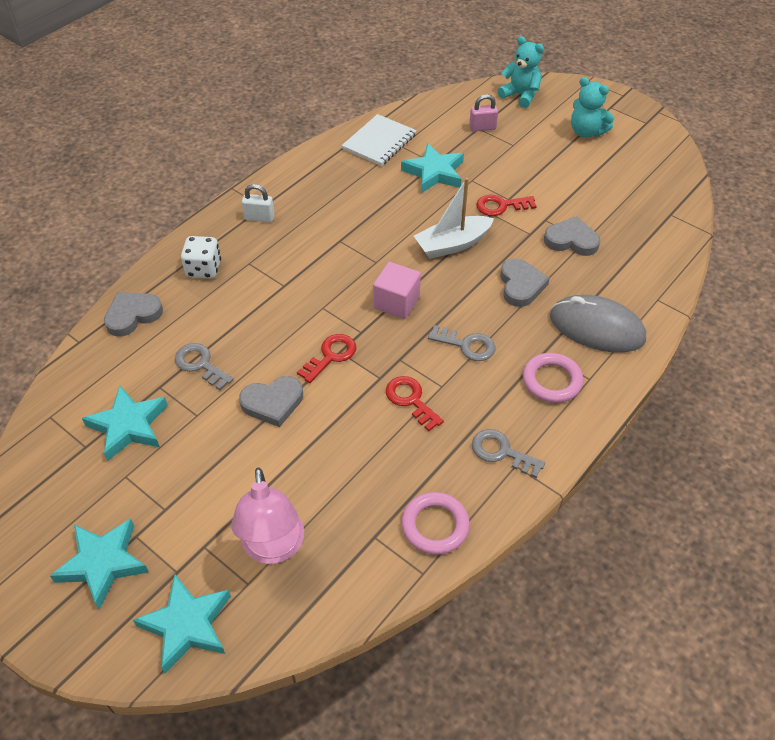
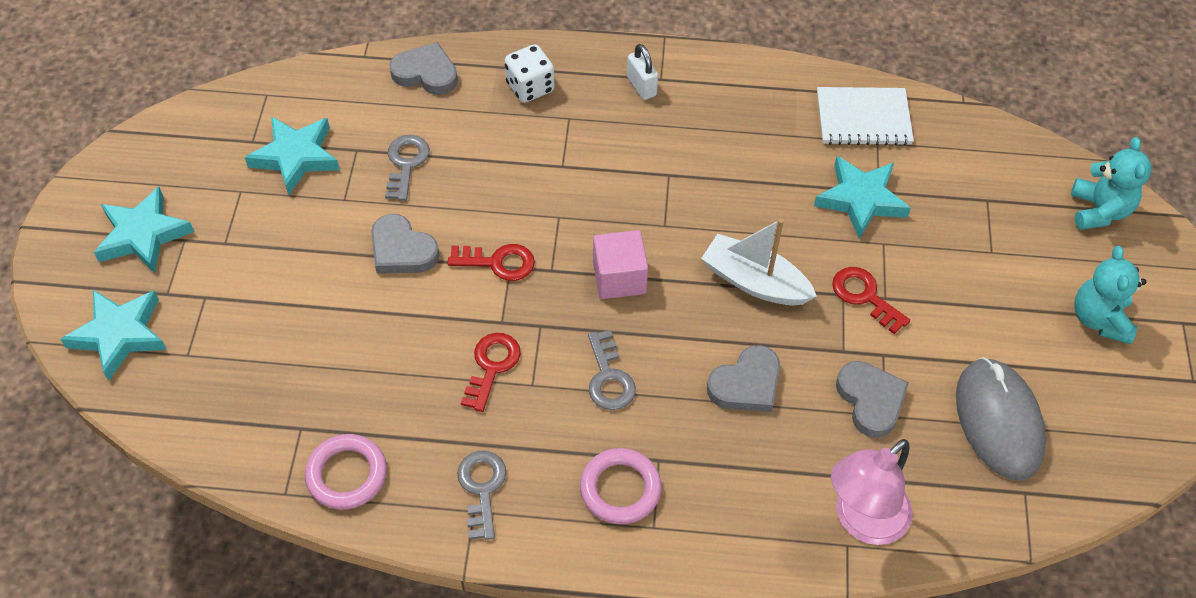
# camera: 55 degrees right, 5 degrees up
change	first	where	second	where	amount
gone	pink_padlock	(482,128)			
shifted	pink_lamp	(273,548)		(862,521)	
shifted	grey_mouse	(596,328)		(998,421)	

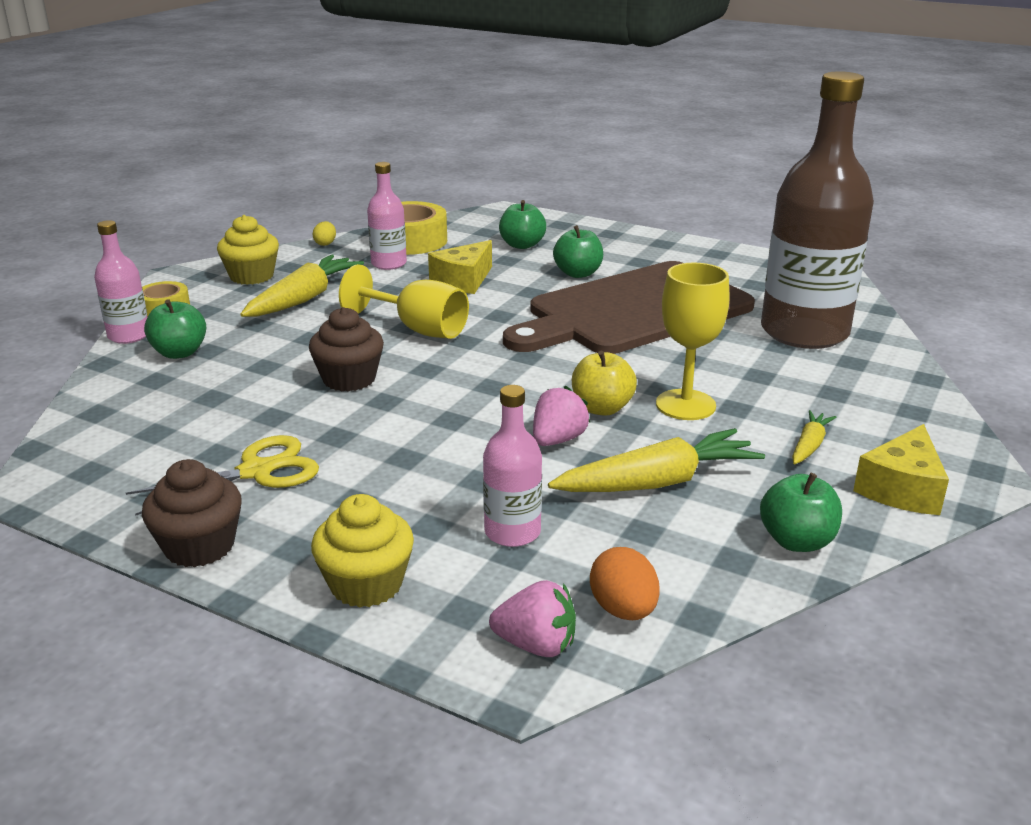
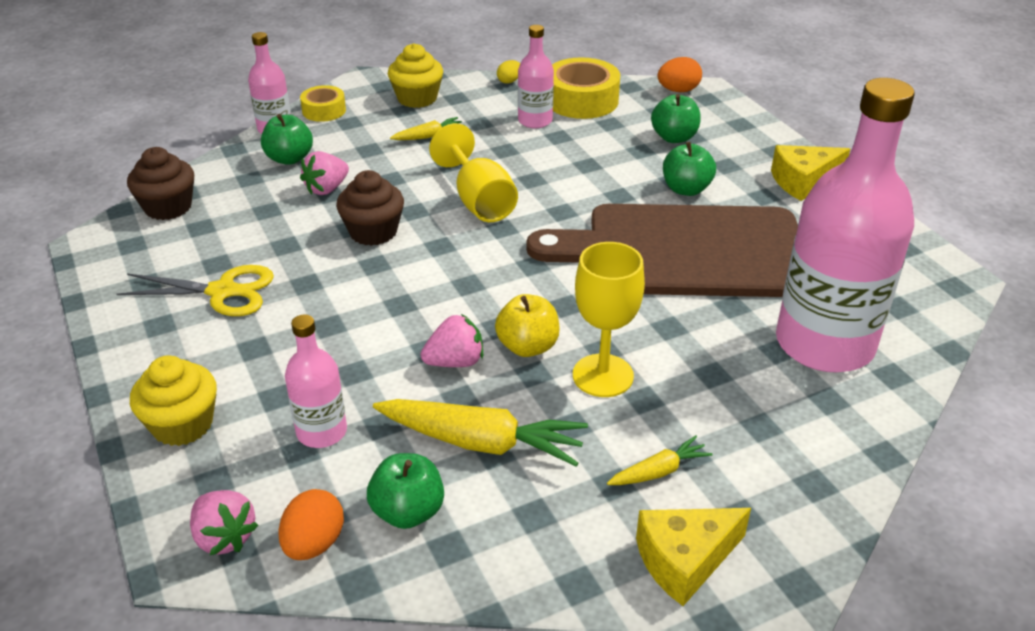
# camera: 35 degrees right, 10 degrees up
change	first	where	second	where	amount
new			pink_strawberry	(326,189)	
new			orange_egg	(678,90)	
shifted	brown_cupcake	(199,546)		(168,207)	
shifted	yellow_cheese	(464,280)		(803,182)	
shifted	green_apple	(796,541)		(408,512)	
repainted	brown_bottle	(804,332)	pink_bottle	(824,344)	
scaled	yellow_carrot	(303,299)		(428,136)	x0.51

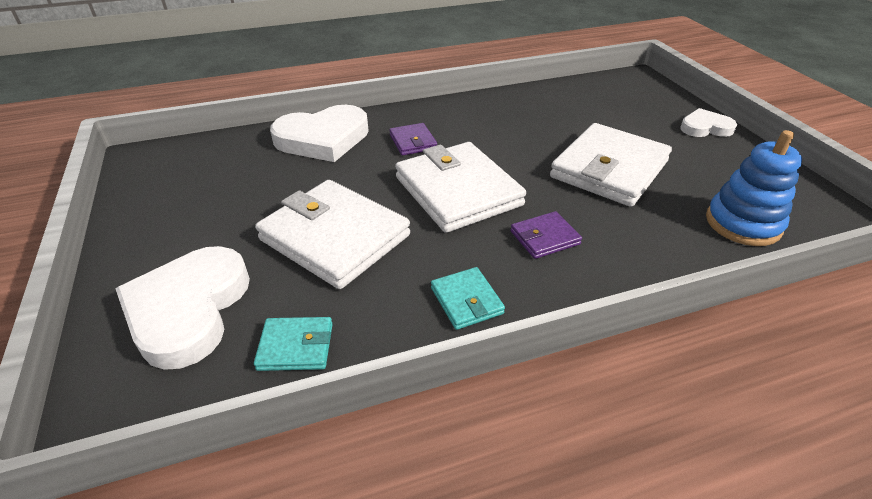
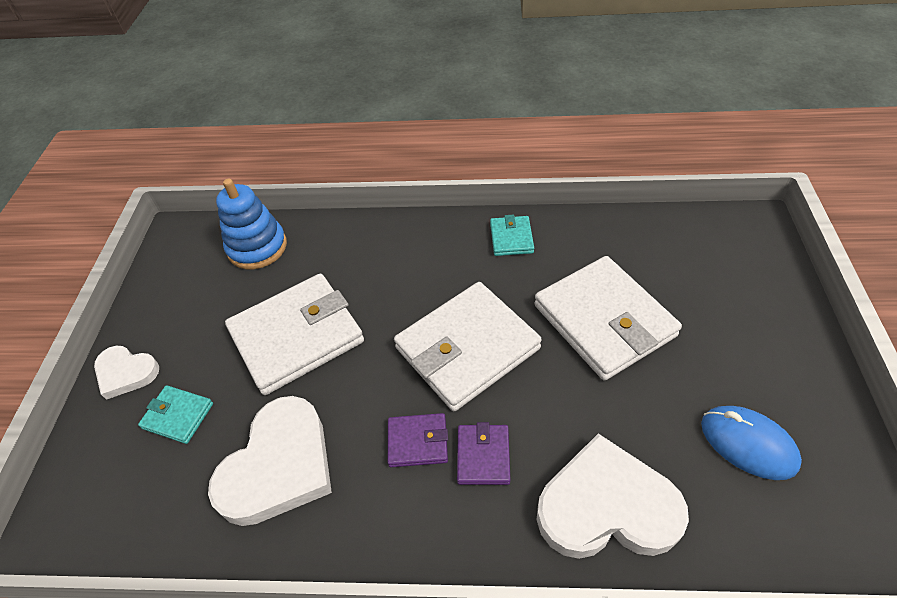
# camera: 155 degrees left, 10 degrees up
change	first	where	second	where	amount
new			blue_mouse	(748,443)	
shifted	white_heart	(188,309)		(279,466)	
shifted	turquoise_wallet	(296,347)		(178,416)	
shifted	purple_wallet	(544,238)		(418,442)	
rotated	white_wallet	(458,191)		(467,348)	60 degrees clockwise

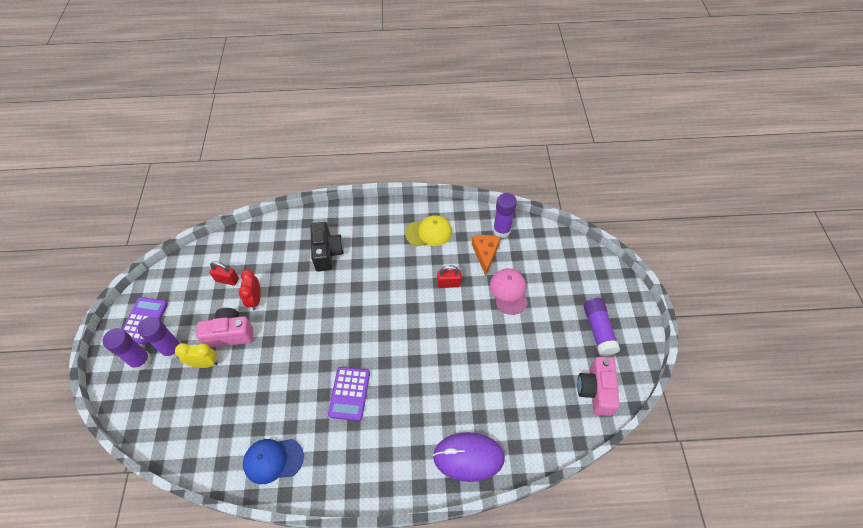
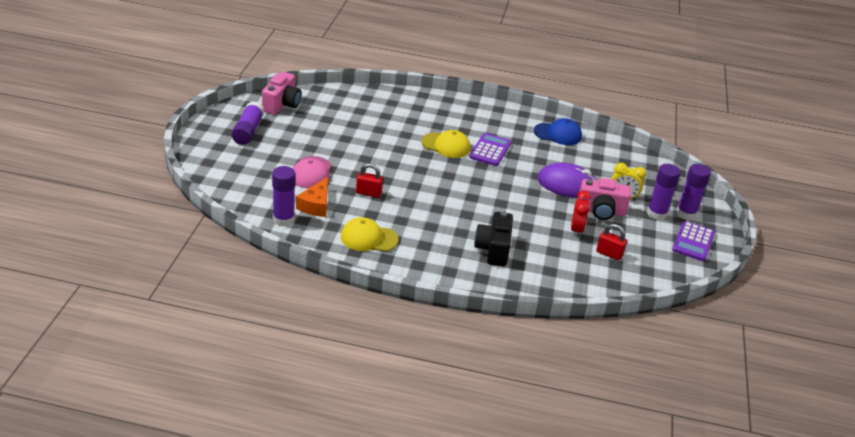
# camera: 170 degrees left, 20 degrees down
change	first	where	second	where	amount
new			yellow_cap	(446,145)	
shifted	purple_mouse	(468,457)		(567,185)	

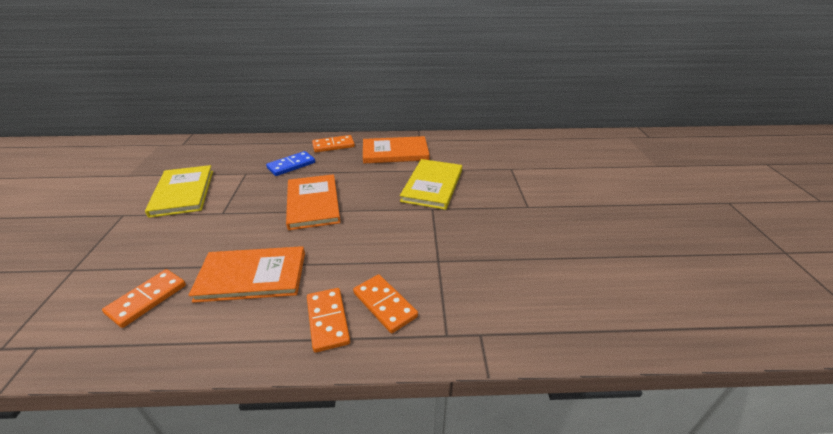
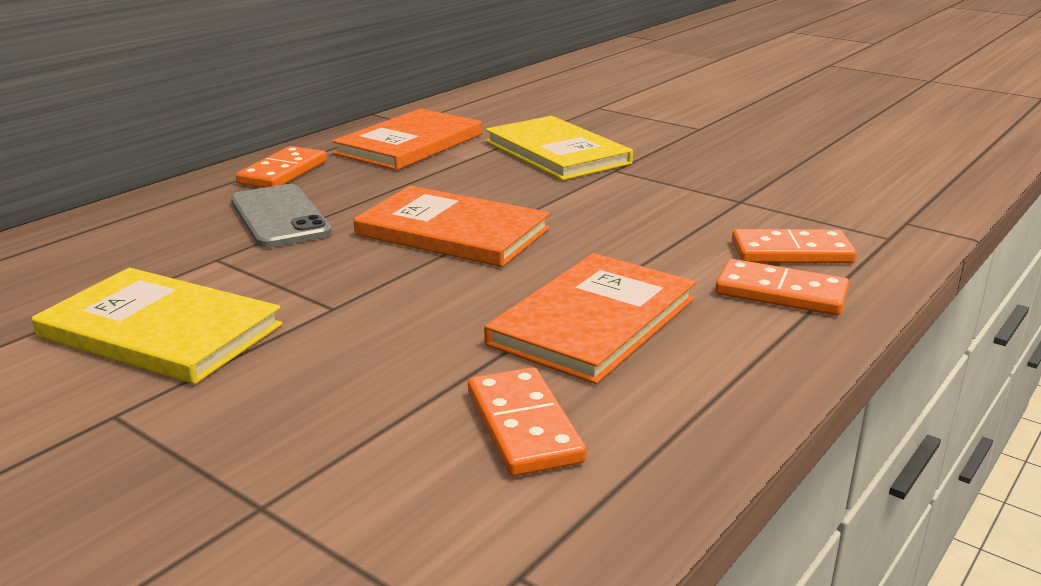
# camera: 50 degrees left, 10 degrees down
change	first	where	second	where	amount
swapped	blue_domino	(291,165)	grey_phone	(279,217)	

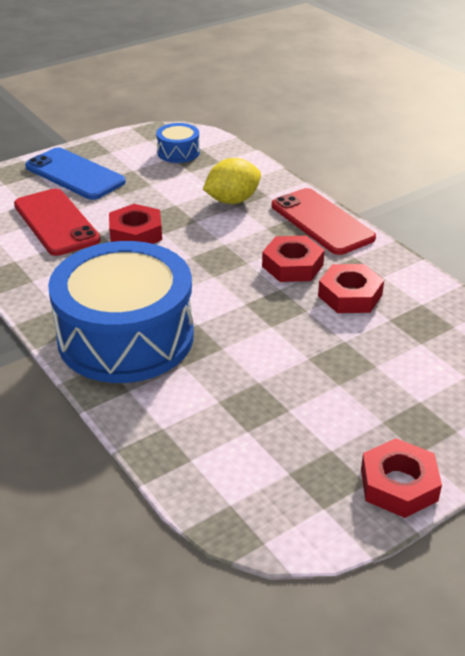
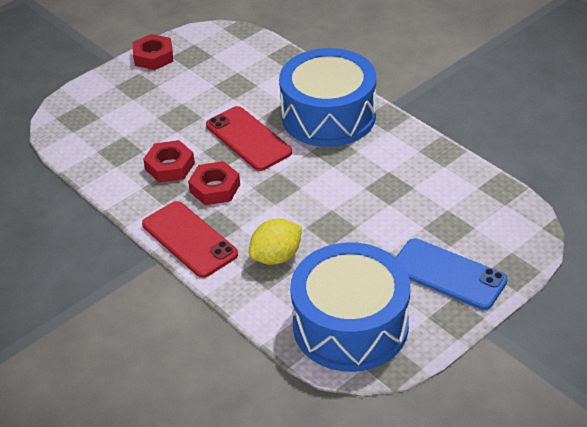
# camera: 175 degrees right, 5 degrees up
change	first	where	second	where	amount
gone	red_nut	(136,233)			
shifted	red_phone	(56,222)		(248,139)	
scaled	blue_drum	(178,152)		(350,325)	x2.38

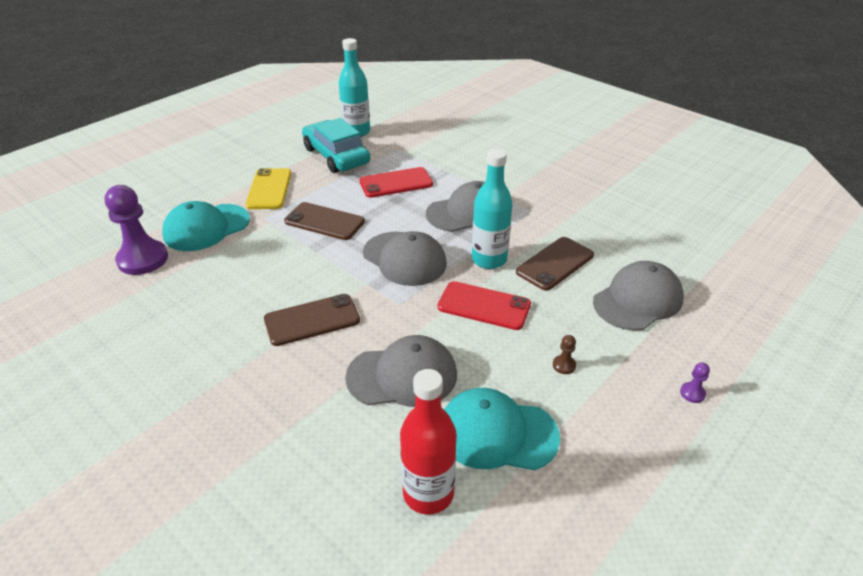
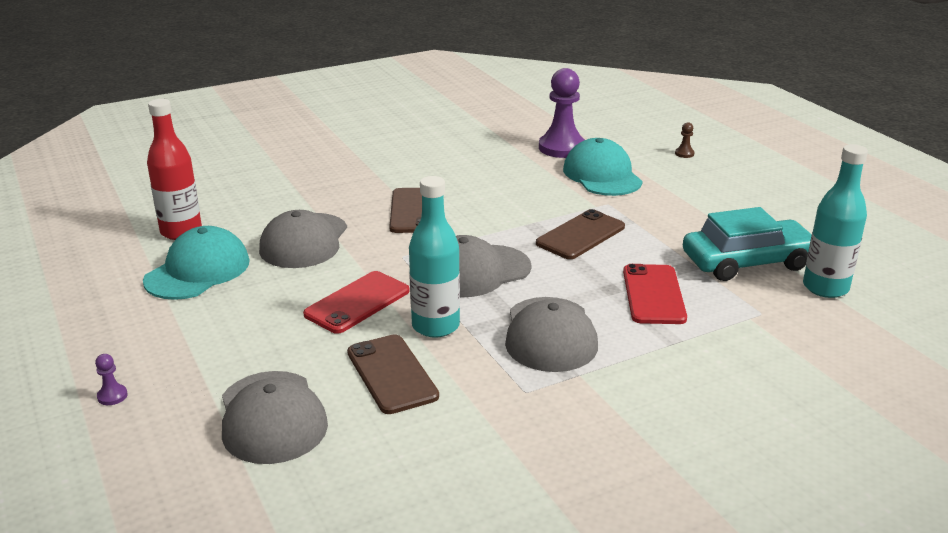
# camera: 110 degrees right, 10 degrees down
change	first	where	second	where	amount
gone	yellow_phone	(269,189)			
shifted	brown_pawn	(564,365)		(684,154)	

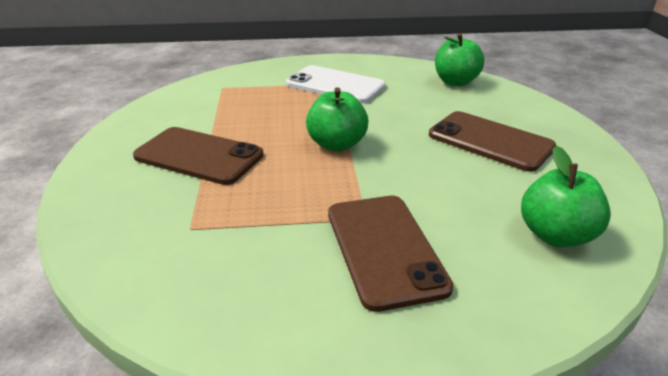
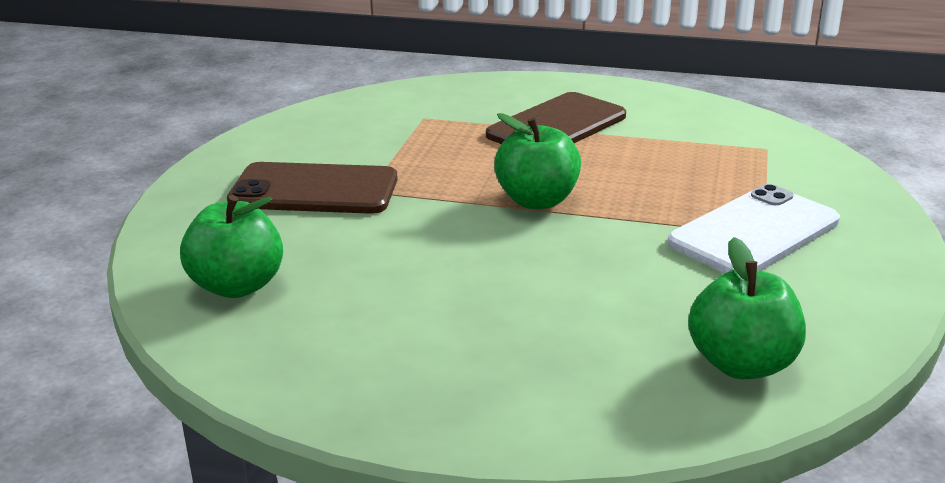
# camera: 110 degrees right, 5 degrees down
change	first	where	second	where	amount
gone	brown_phone	(490,141)			

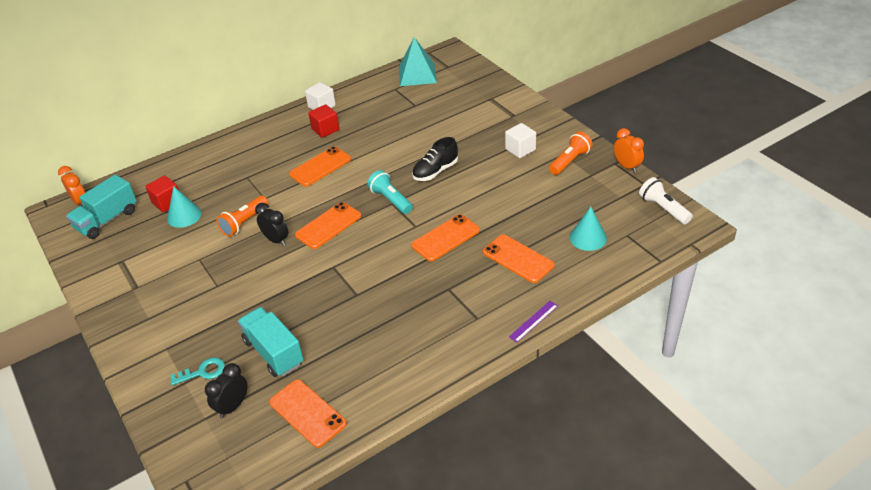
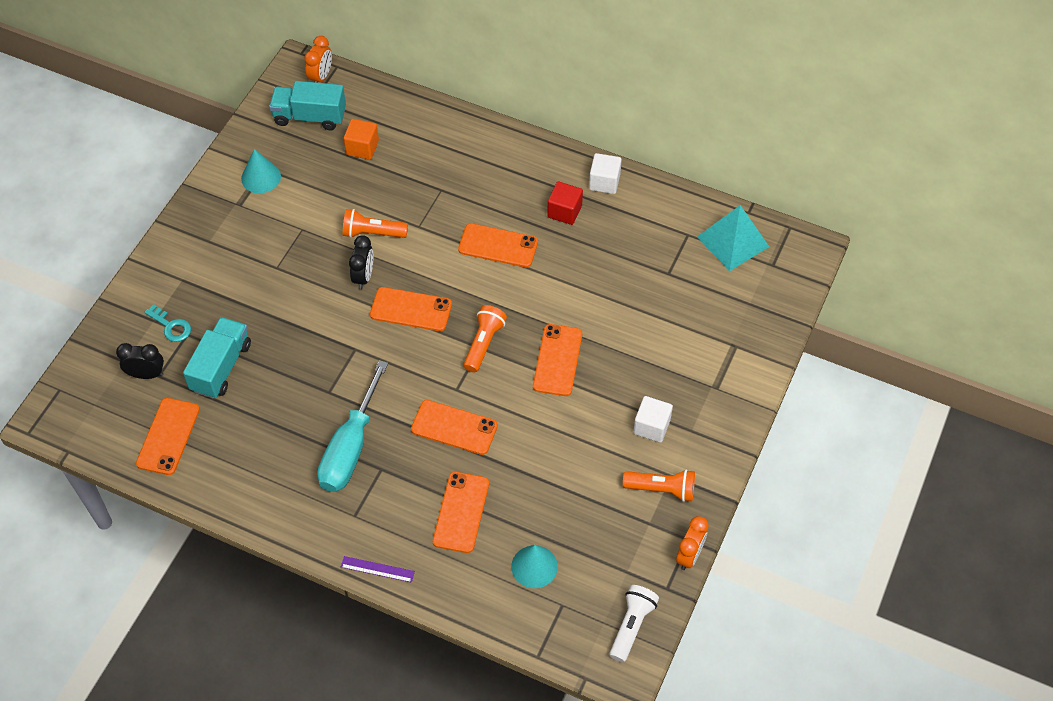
# camera: 55 degrees right, 15 degrees up
change	first	where	second	where	amount
new			turquoise_screwdriver	(350,448)	
shifted	turquoise_cone	(184,216)		(261,177)	
swapped	black_shoe	(435,171)	orange_phone	(557,360)	
repainted	red_cube	(167,202)	orange_cube	(362,148)	
repainted	turquoise_flashlight	(391,200)	orange_flashlight	(484,343)	

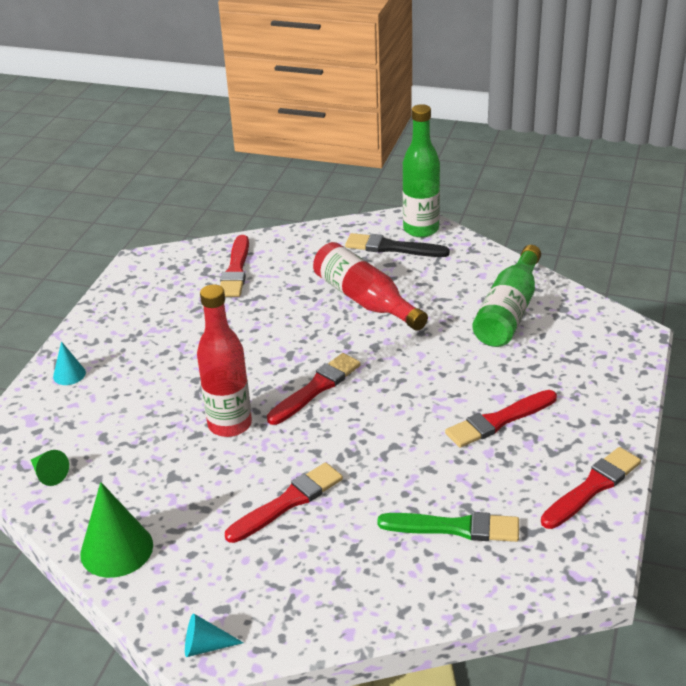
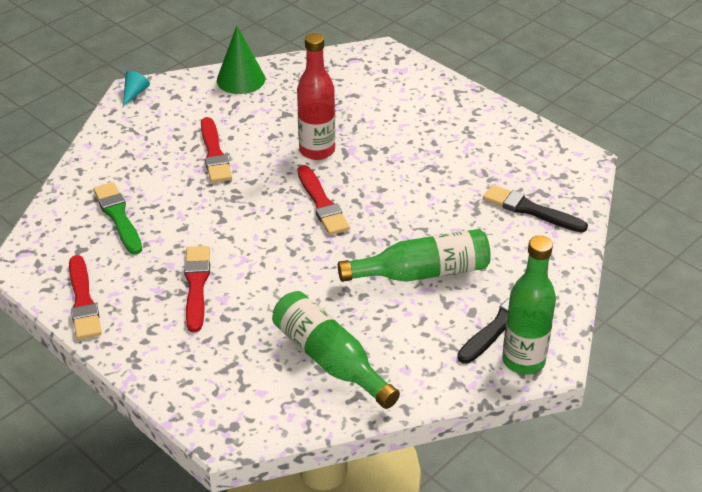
# camera: 115 degrees right, 5 degrees up
change	first	where	second	where	amount
gone	green_cone	(49,474)			
gone	turquoise_cone	(69,374)			
repainted	red_brush	(236,270)	black_brush	(531,210)	
repainted	red_bottle	(365,300)	green_bottle	(422,272)	
rotated	green_brush	(454,528)		(118,217)	120 degrees clockwise

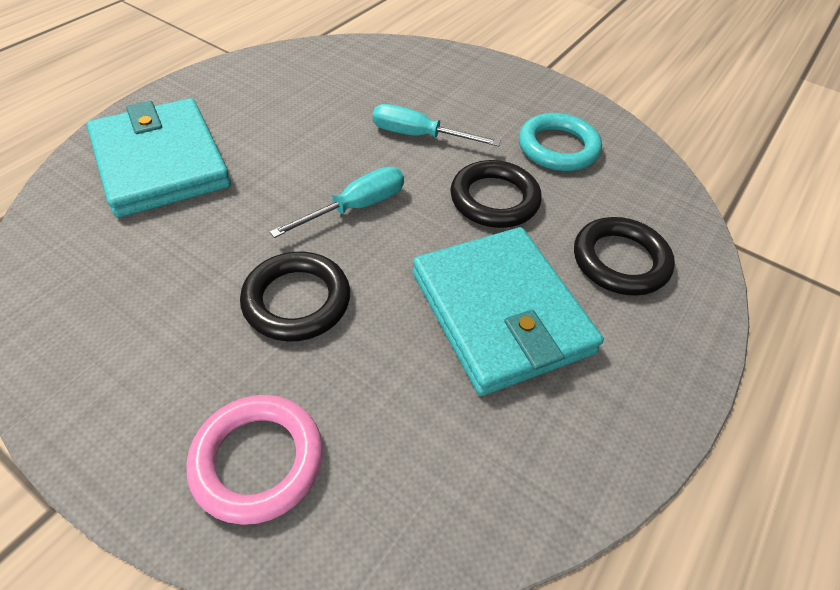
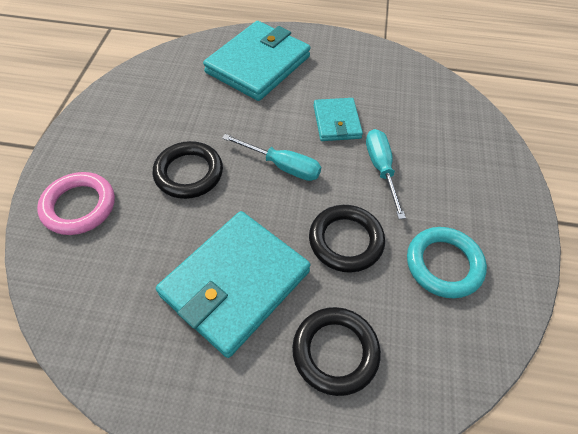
# camera: 65 degrees right, 5 degrees up
change	first	where	second	where	amount
new			turquoise_wallet	(337,122)	

